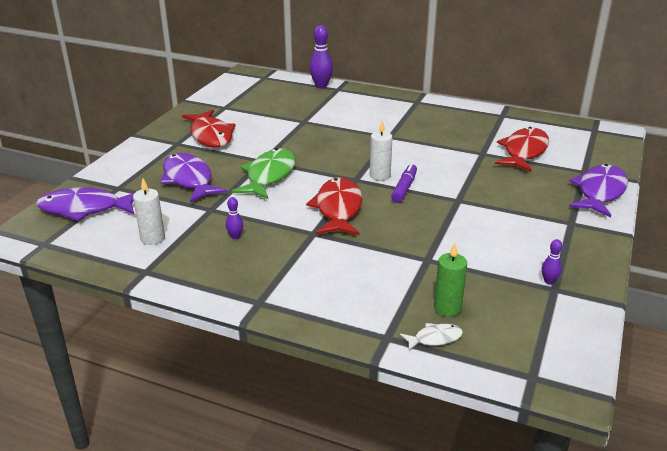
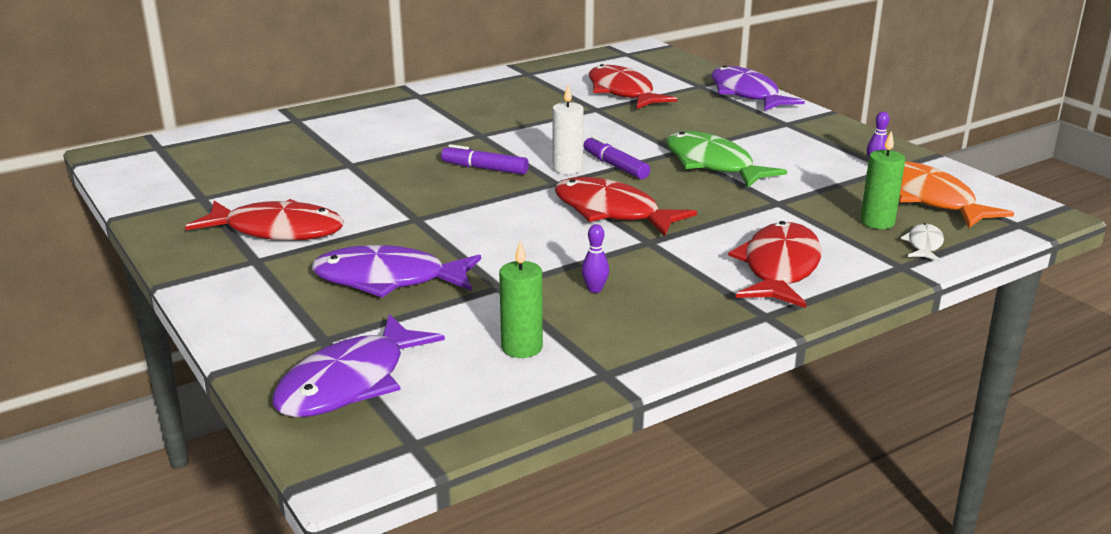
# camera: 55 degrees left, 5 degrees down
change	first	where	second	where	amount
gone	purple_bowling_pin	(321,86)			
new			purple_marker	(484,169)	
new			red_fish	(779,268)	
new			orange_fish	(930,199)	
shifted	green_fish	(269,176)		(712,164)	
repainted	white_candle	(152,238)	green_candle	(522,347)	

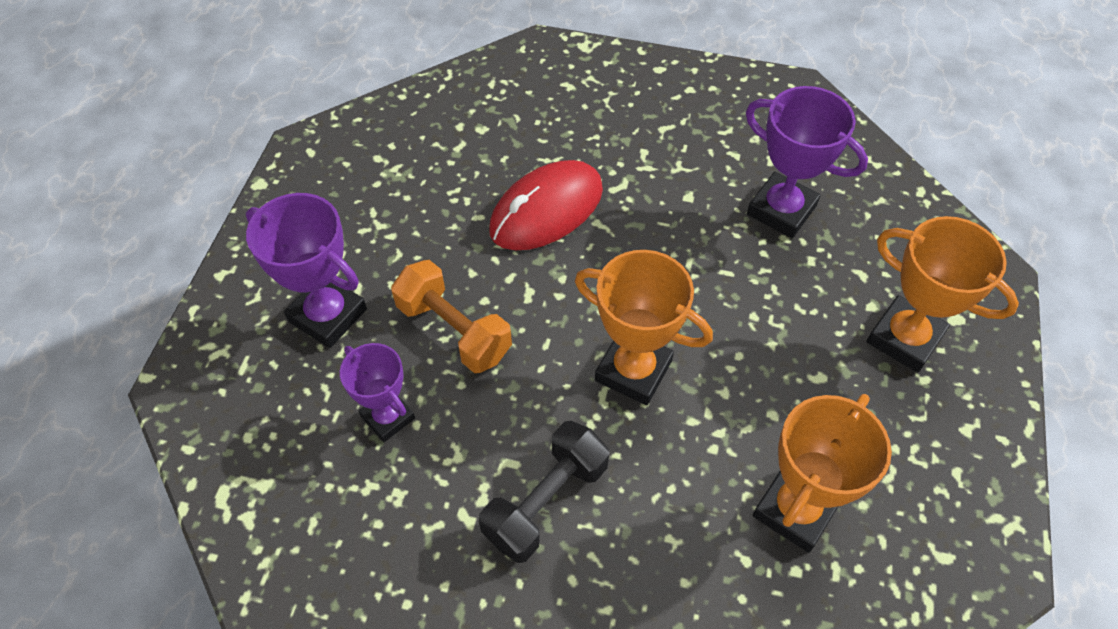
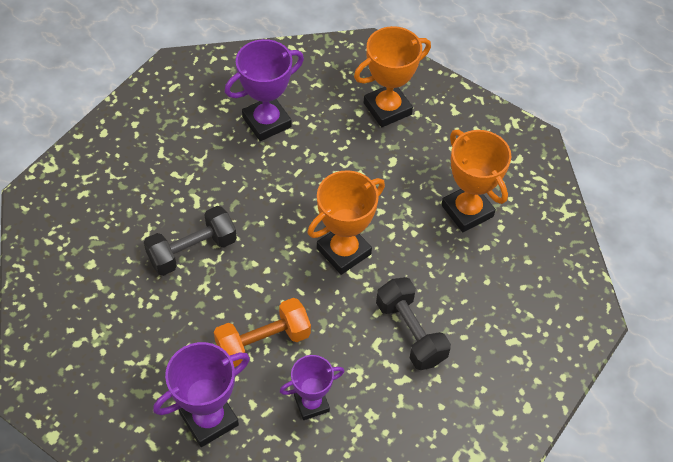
# camera: 70 degrees left, 0 degrees up
change	first	where	second	where	amount
swapped	red_mouse	(547,210)	black_dumbbell	(192,250)	

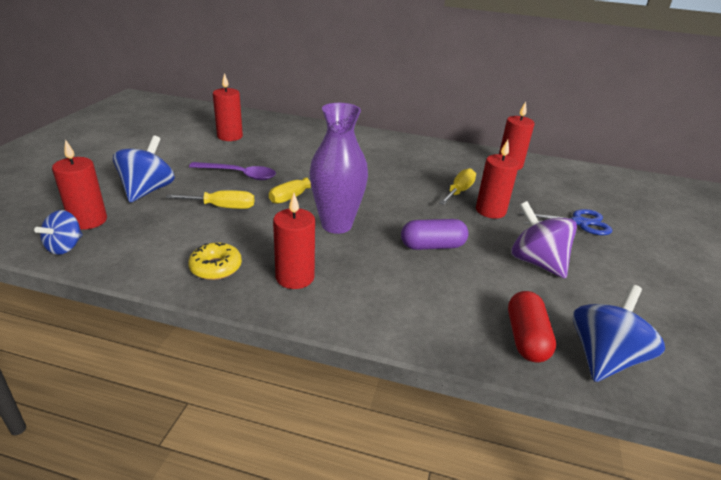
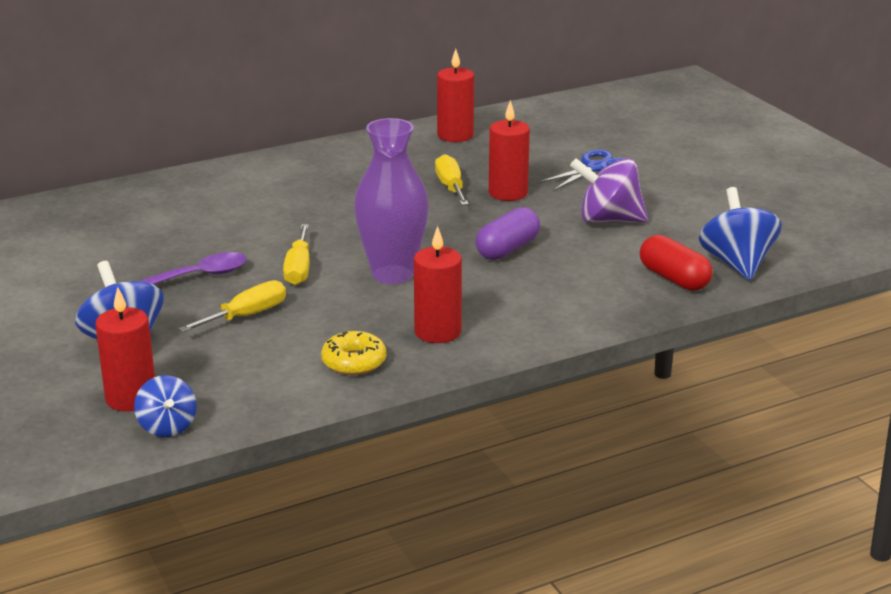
# camera: 40 degrees left, 5 degrees down
change	first	where	second	where	amount
gone	red_candle	(230,136)			

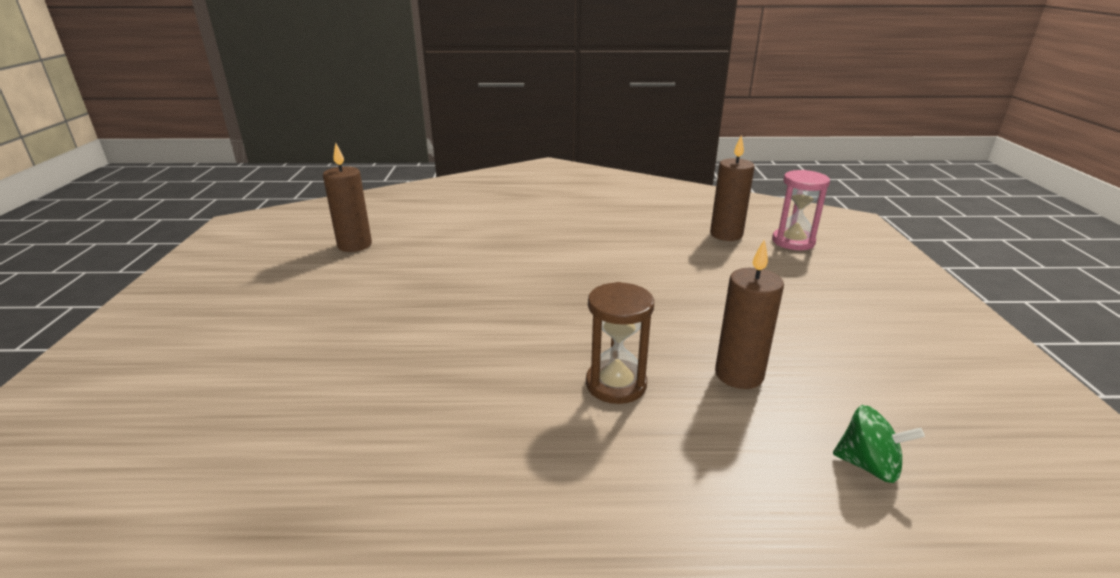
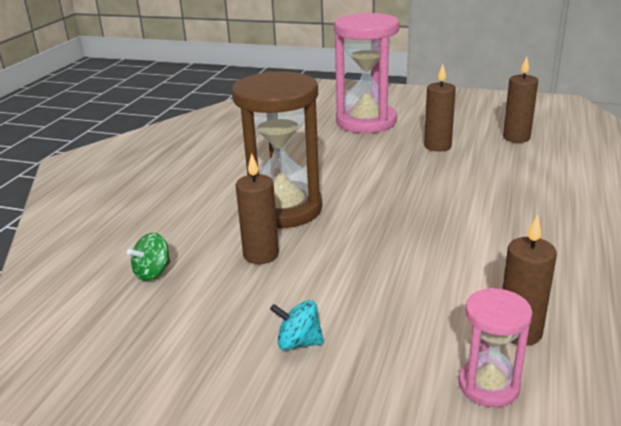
# camera: 110 degrees right, 0 degrees up
change	first	where	second	where	amount
new			turquoise_spinning_top	(298,342)	
new			pink_hourglass	(366,122)	
new			brown_candle	(437,146)	
scaled	brown_hourglass	(616,384)		(283,209)	x1.97

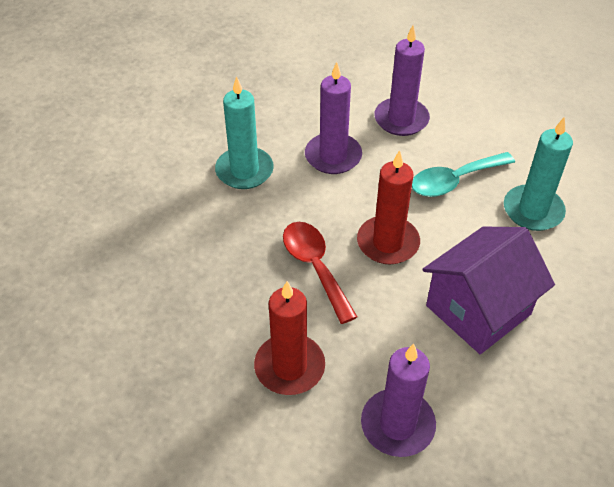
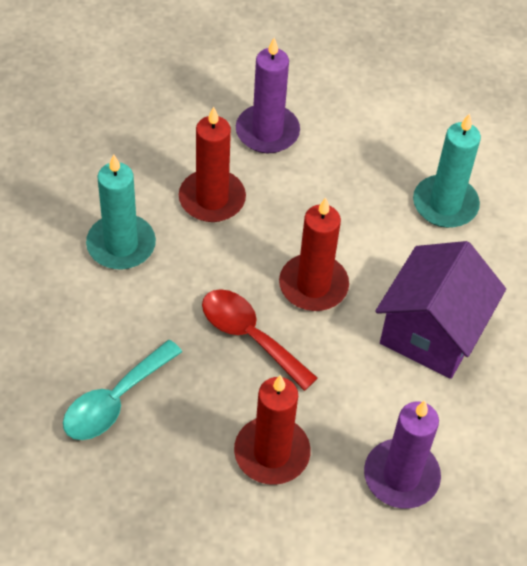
# camera: 25 degrees left, 5 degrees up
change	first	where	second	where	amount
shifted	turquoise_spoon	(454,181)		(115,400)	
repainted	purple_candle	(333,156)	red_candle	(212,199)	

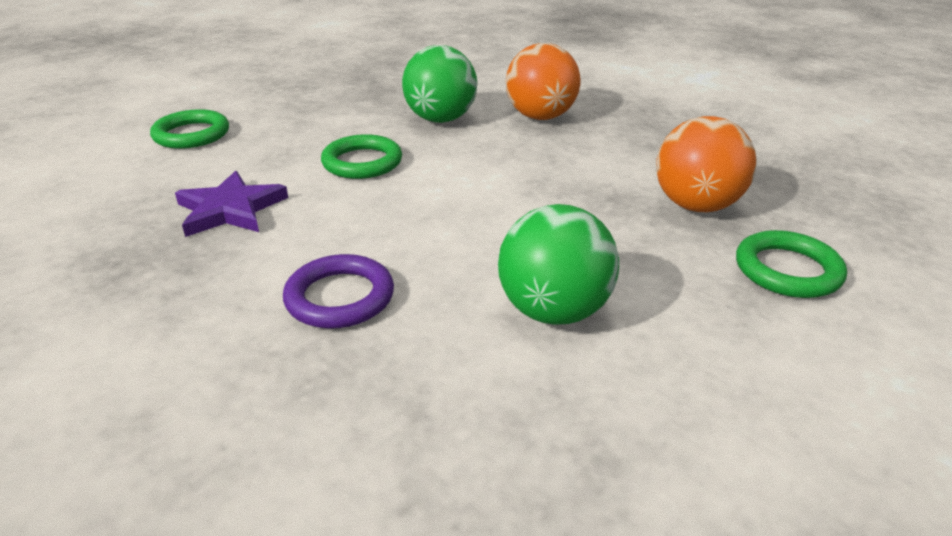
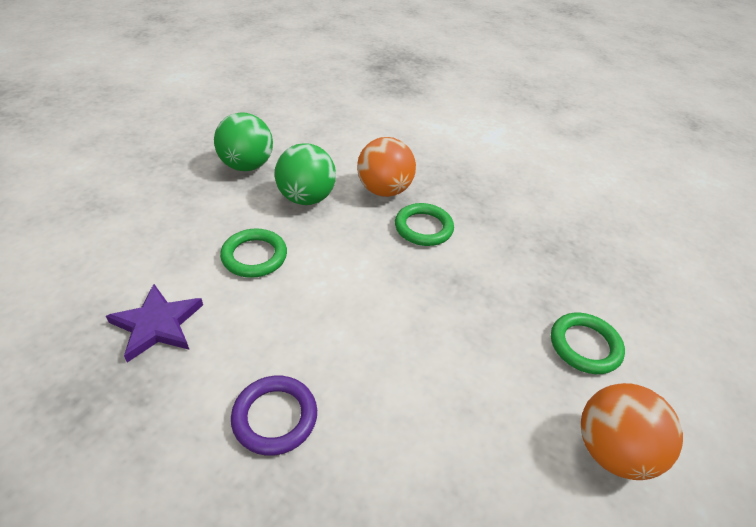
# camera: 15 degrees left, 10 degrees up
change	first	where	second	where	amount
shifted	green_ring	(191,134)		(423,228)	
shifted	green_ball	(554,311)		(246,166)	
shifted	orange_ball	(696,206)		(611,450)	

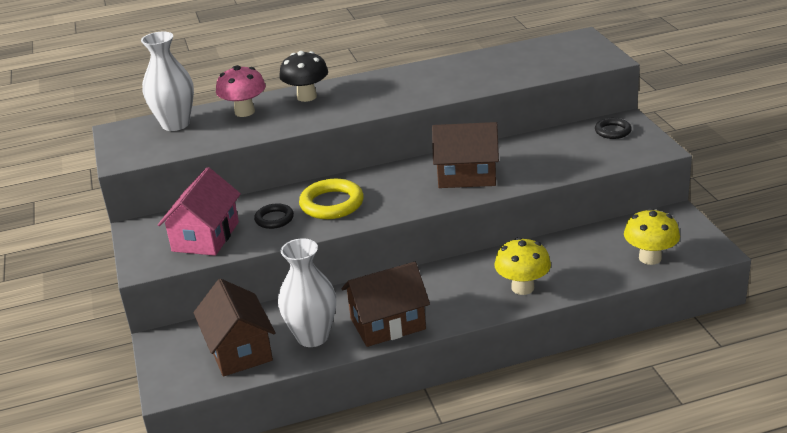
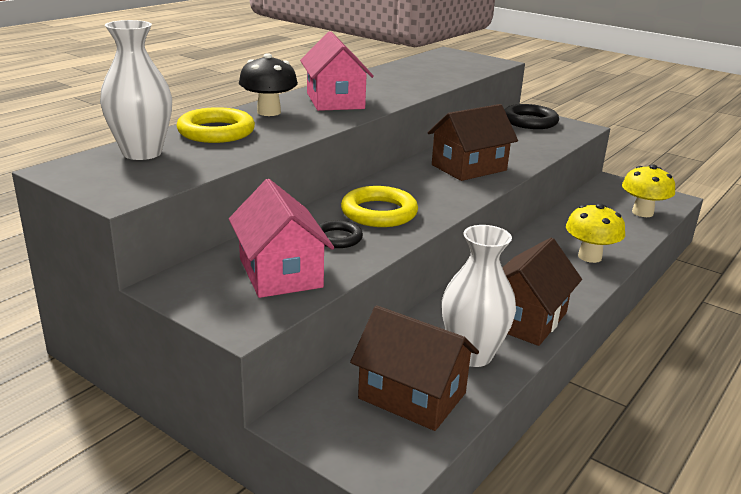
# camera: 40 degrees left, 5 degrees down
change	first	where	second	where	amount
new			pink_house	(335,101)	
swapped	pink_mushroom	(244,112)	yellow_ring	(216,132)	
scaled	black_ring	(612,131)		(529,121)	x1.66

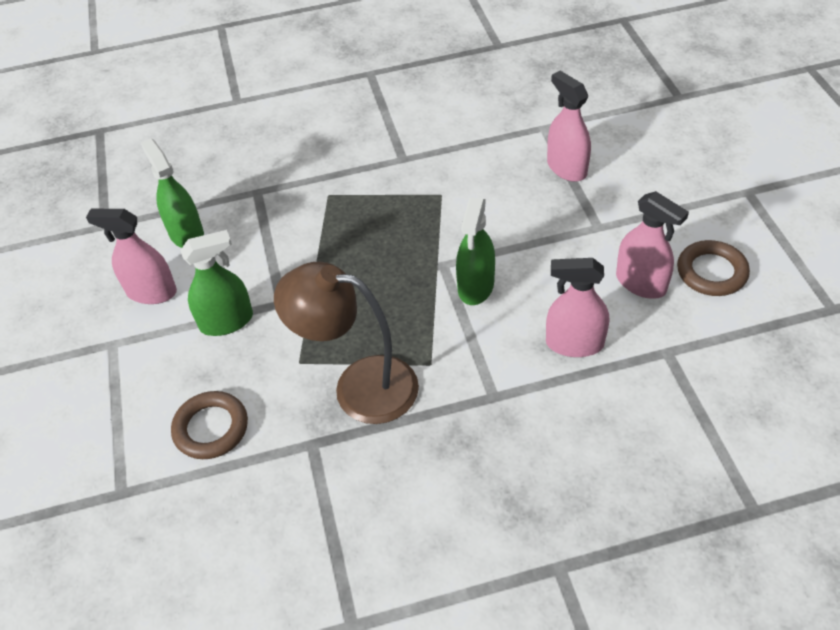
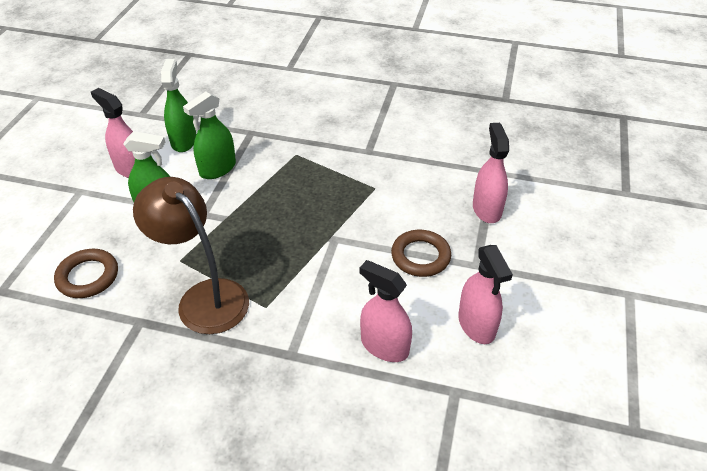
# camera: 25 degrees right, 5 degrees down
change	first	where	second	where	amount
shifted	green_spray_bottle	(476,286)		(217,169)	
shifted	brown_ring	(711,272)		(420,256)	

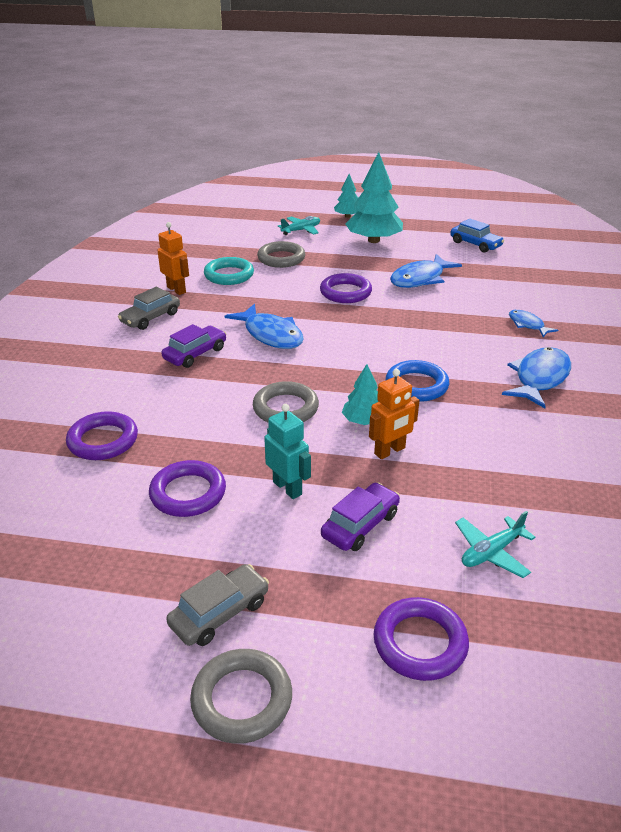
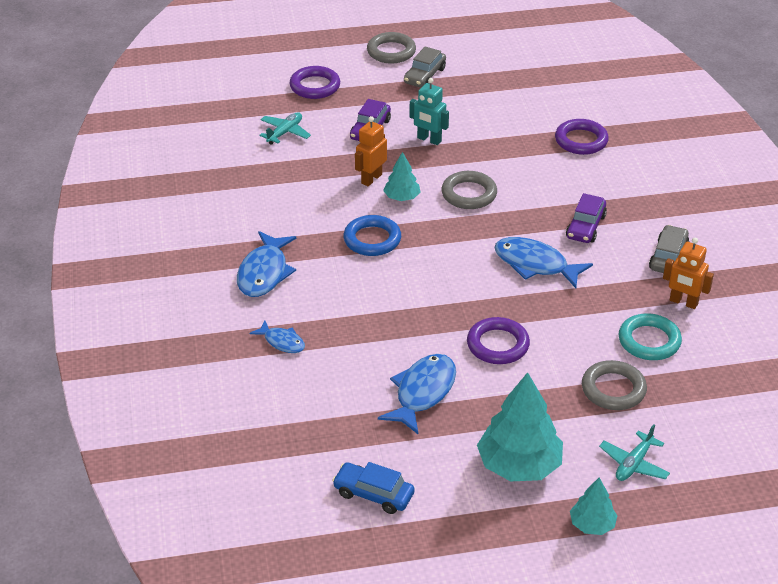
# camera: 160 degrees right, 5 degrees up
change	first	where	second	where	amount
gone	purple_ring	(188,493)			

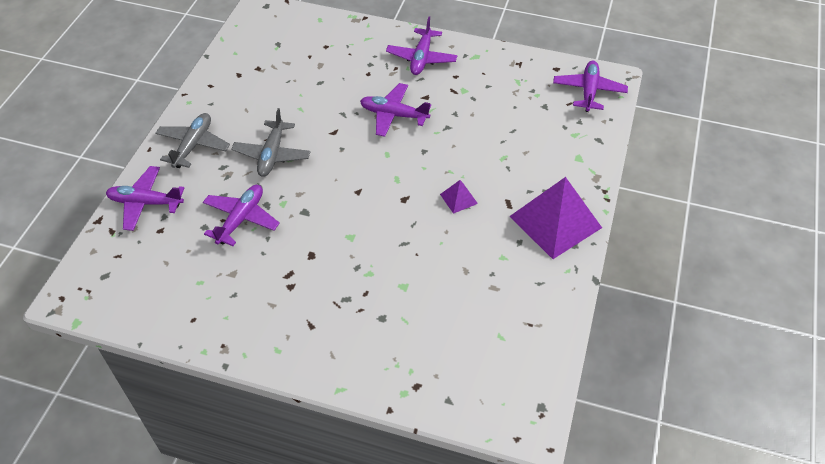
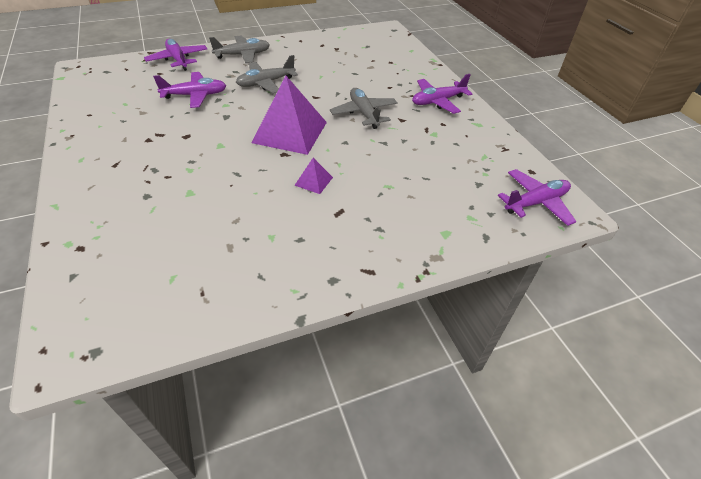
# camera: 50 degrees right, 5 degrees down
change	first	where	second	where	amount
shifted	purple_pyramid	(555,222)		(290,132)	
repainted	purple_plane	(393,115)	grey_plane	(364,113)	

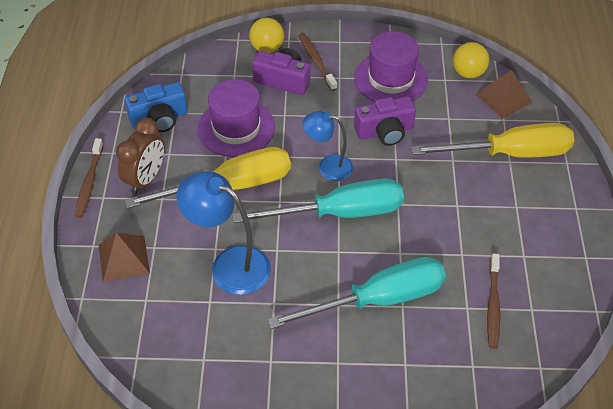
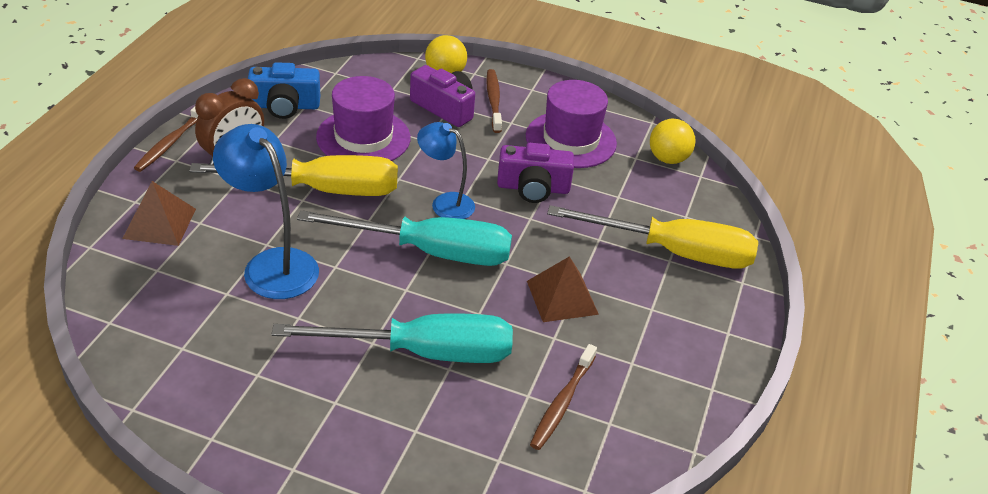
# camera: 15 degrees right, 10 degrees down
change	first	where	second	where	amount
shifted	brown_pyramid	(503,98)		(562,297)	

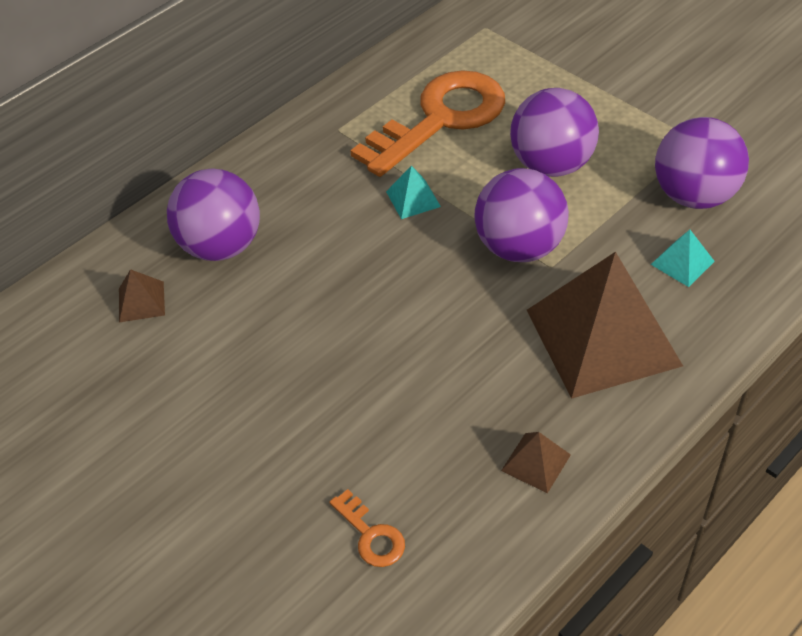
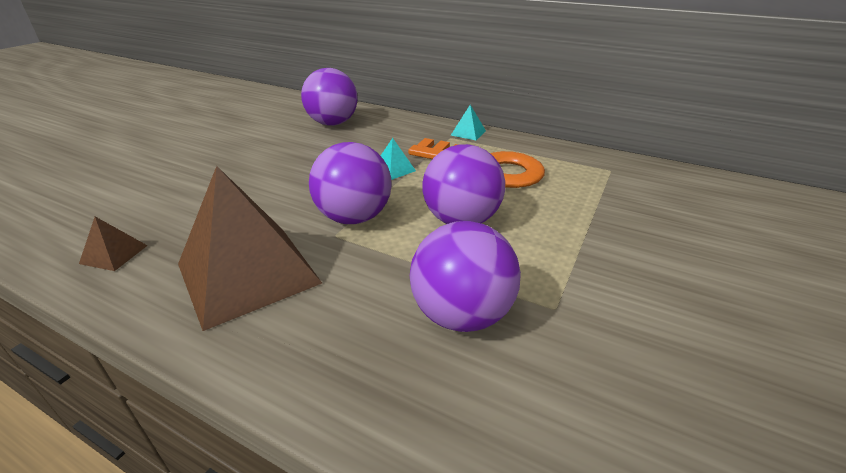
# camera: 70 degrees right, 15 degrees down
change	first	where	second	where	amount
gone	brown_pyramid	(141,301)			
gone	orange_key	(371,535)			
shifted	turquoise_pyramid	(682,263)		(468,133)	

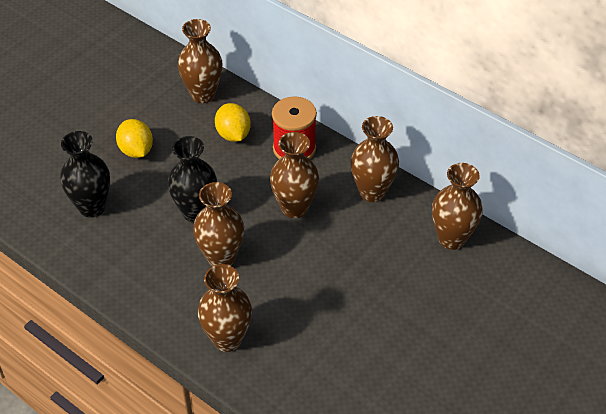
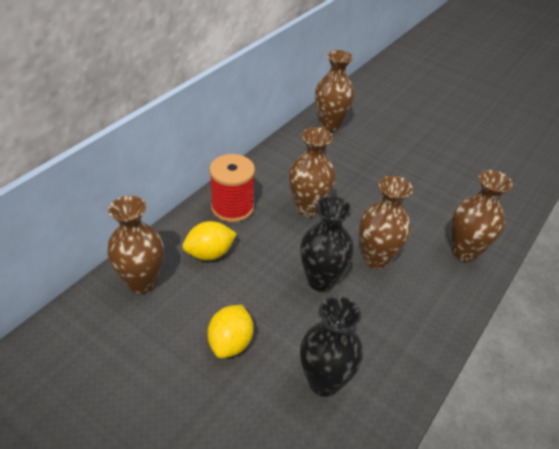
# camera: 95 degrees left, 5 degrees down
change	first	where	second	where	amount
gone	brown_vase	(372,192)			
rotated	yellow_lemon	(136,150)		(230,342)	45 degrees counterclockwise

